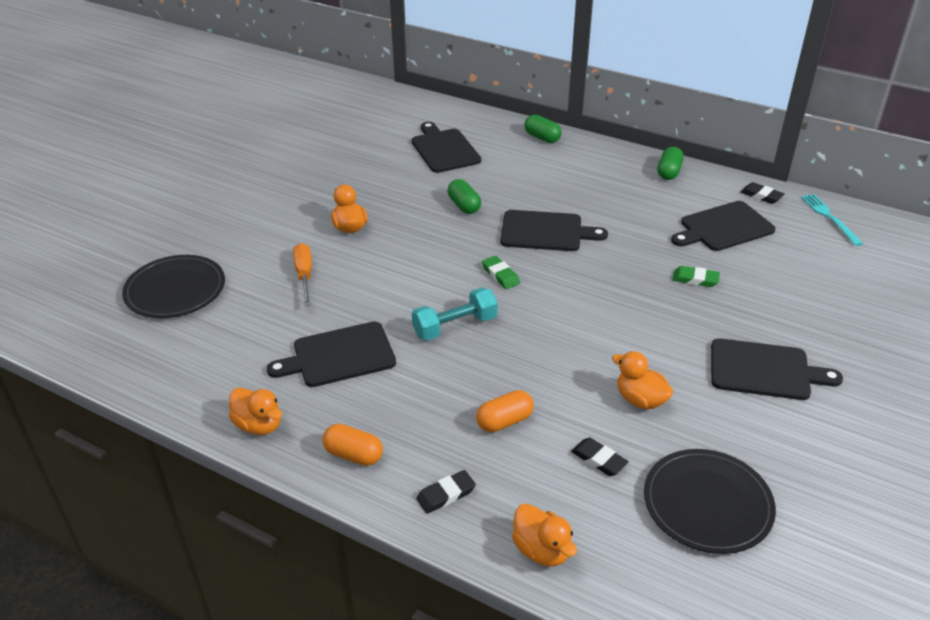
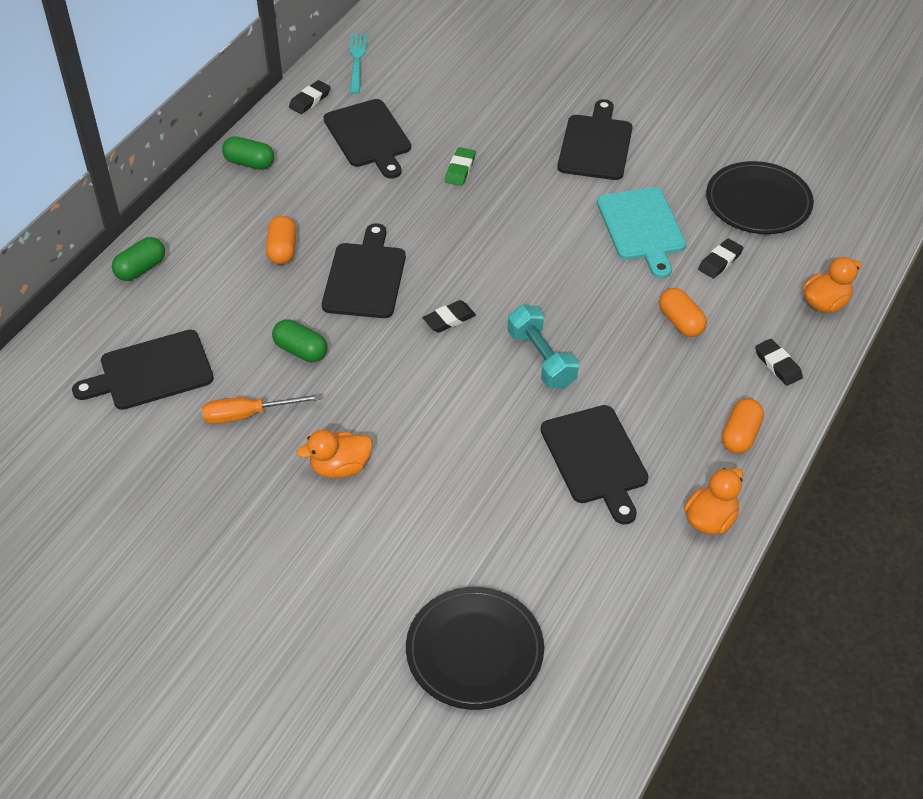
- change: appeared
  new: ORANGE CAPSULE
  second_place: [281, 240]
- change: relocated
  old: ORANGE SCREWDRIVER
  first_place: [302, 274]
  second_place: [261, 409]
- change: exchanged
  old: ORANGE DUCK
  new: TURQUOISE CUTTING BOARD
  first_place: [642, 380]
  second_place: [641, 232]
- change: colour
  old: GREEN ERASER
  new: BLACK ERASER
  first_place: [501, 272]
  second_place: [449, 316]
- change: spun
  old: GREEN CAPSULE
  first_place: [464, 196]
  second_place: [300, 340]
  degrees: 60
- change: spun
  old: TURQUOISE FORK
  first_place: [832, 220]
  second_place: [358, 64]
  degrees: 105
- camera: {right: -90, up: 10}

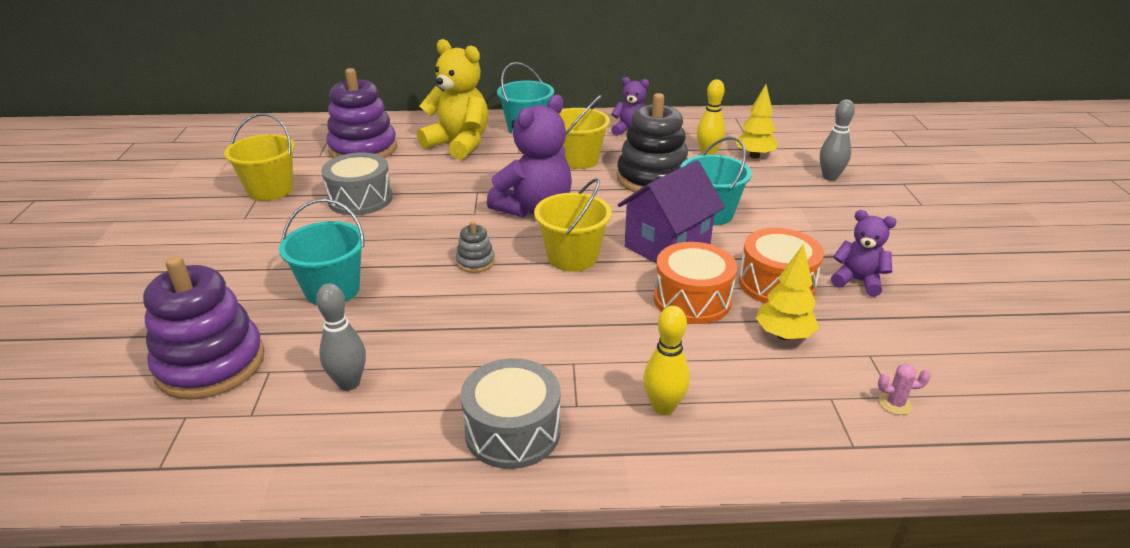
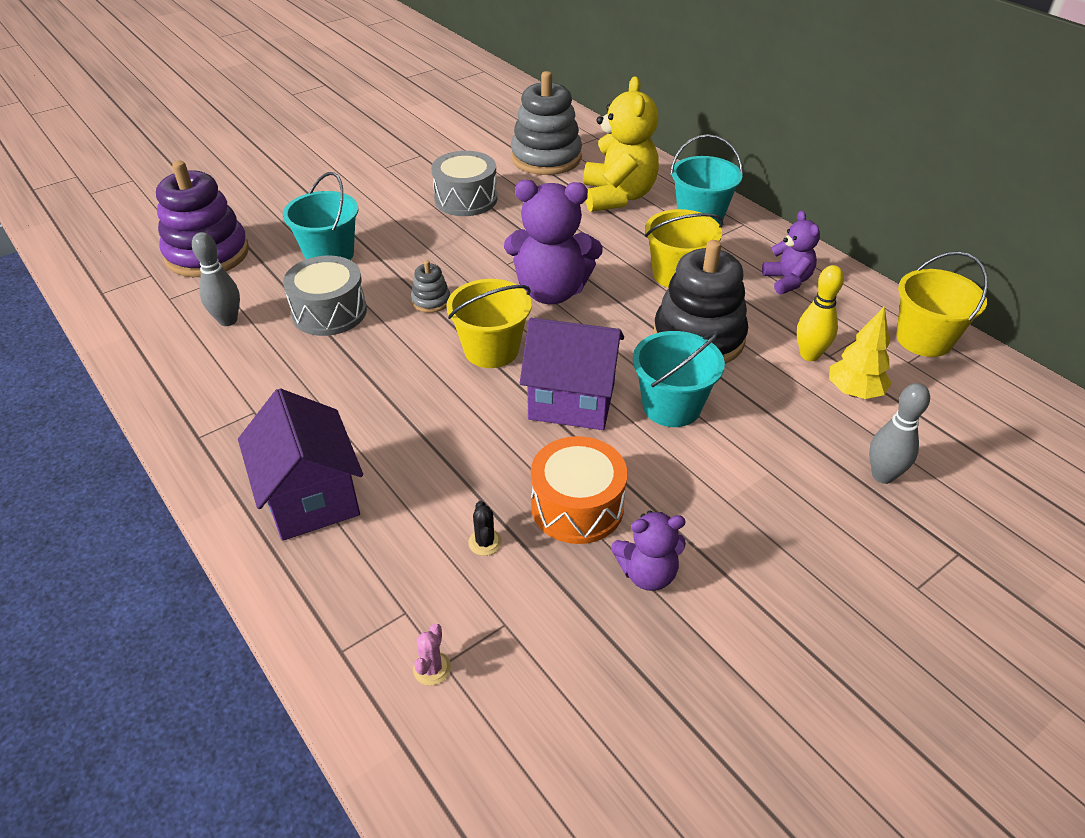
- change: missing
  old: ORANGE DRUM
  first_place: [695, 283]
- change: relocated
  old: YELLOW BUCKET
  first_place: [259, 157]
  second_place: [942, 304]
- change: relocated
  old: GREY DRUM
  first_place: [511, 413]
  second_place: [325, 296]
- change: exchanged
  old: YELLOW BOWLING PIN
  new: PURPLE HOUSE
  first_place: [666, 360]
  second_place: [300, 464]
- change: exchanged
  old: YELLOW TREE
  new: BLACK CACTUS
  first_place: [787, 292]
  second_place: [485, 528]
- change: colour
  old: PURPLE STACKING TOY
  new: GREY STACKING TOY
  first_place: [361, 113]
  second_place: [546, 123]
- change: spun
  old: PURPLE TEDDY BEAR
  first_place: [864, 253]
  second_place: [648, 551]
  degrees: 90
- change: spun
  old: PINK CACTUS
  first_place: [904, 389]
  second_place: [432, 654]
  degrees: 45
- camera: {right: 55, up: 10}

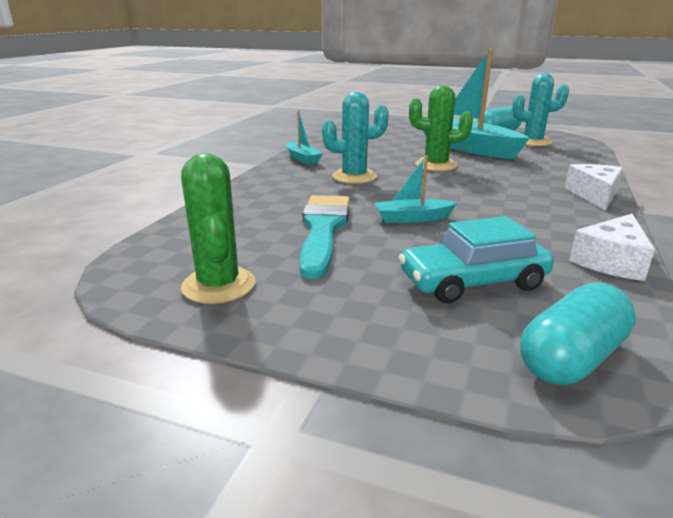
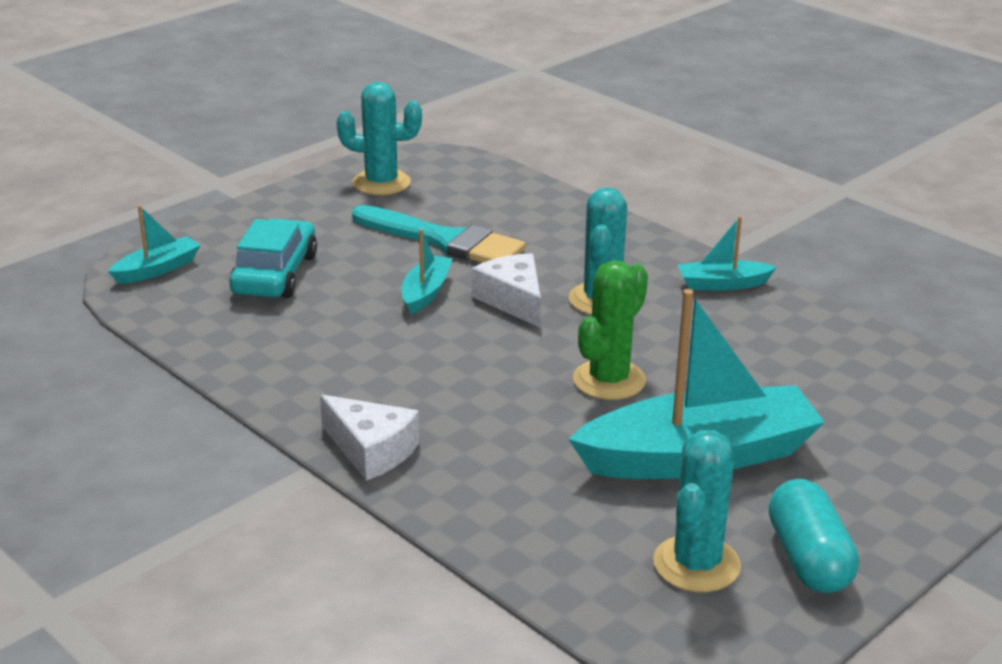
- change: relocated
  old: WHITE CHEESE
  first_place: [612, 247]
  second_place: [506, 290]
- change: exchanged
  old: TURQUOISE CAPSULE
  new: TURQUOISE BOAT
  first_place: [578, 333]
  second_place: [154, 244]
- change: colour
  old: GREEN CACTUS
  new: TURQUOISE CACTUS
  first_place: [218, 228]
  second_place: [379, 138]
- camera: {right: 115, up: 5}

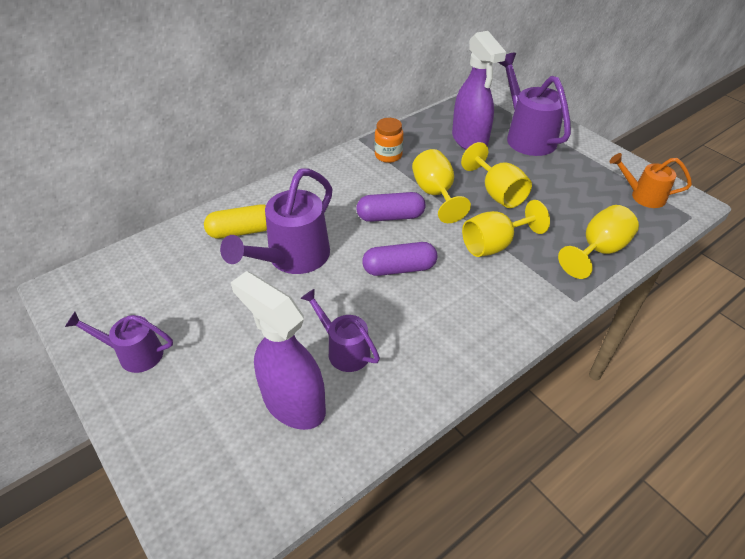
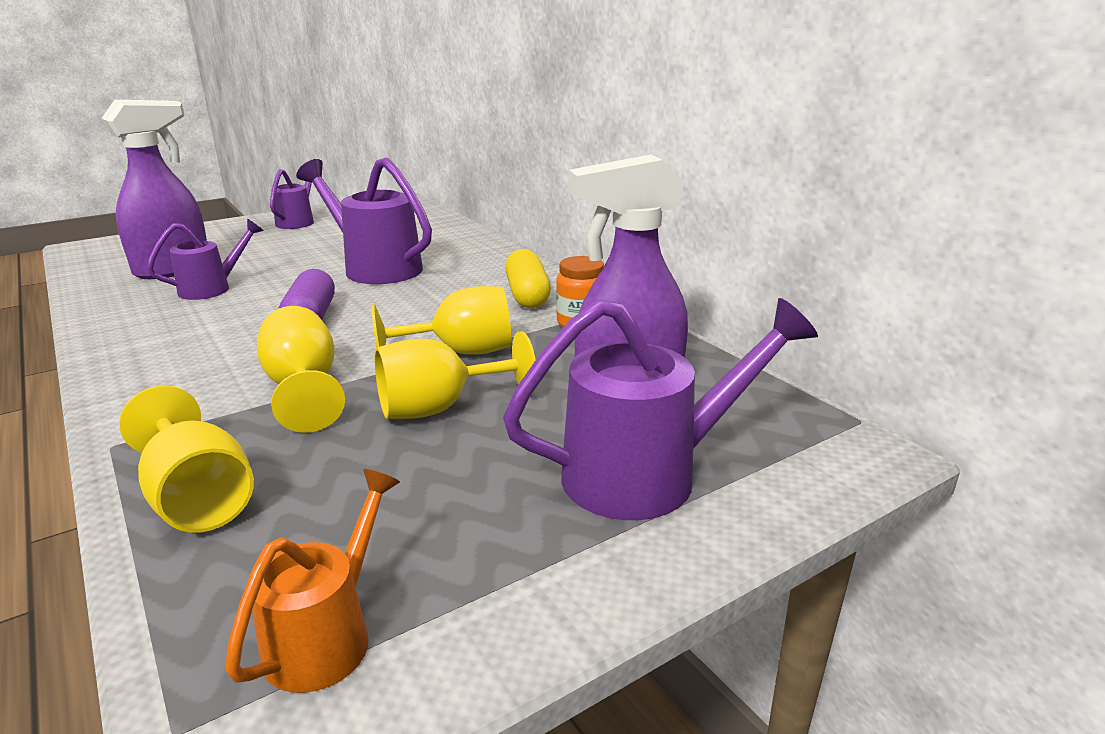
- change: missing
  old: PURPLE CAPSULE
  first_place: [390, 207]
- change: relocated
  old: YELLOW CAPSULE
  first_place: [235, 221]
  second_place: [528, 278]
- camera: {right: 95, up: -20}

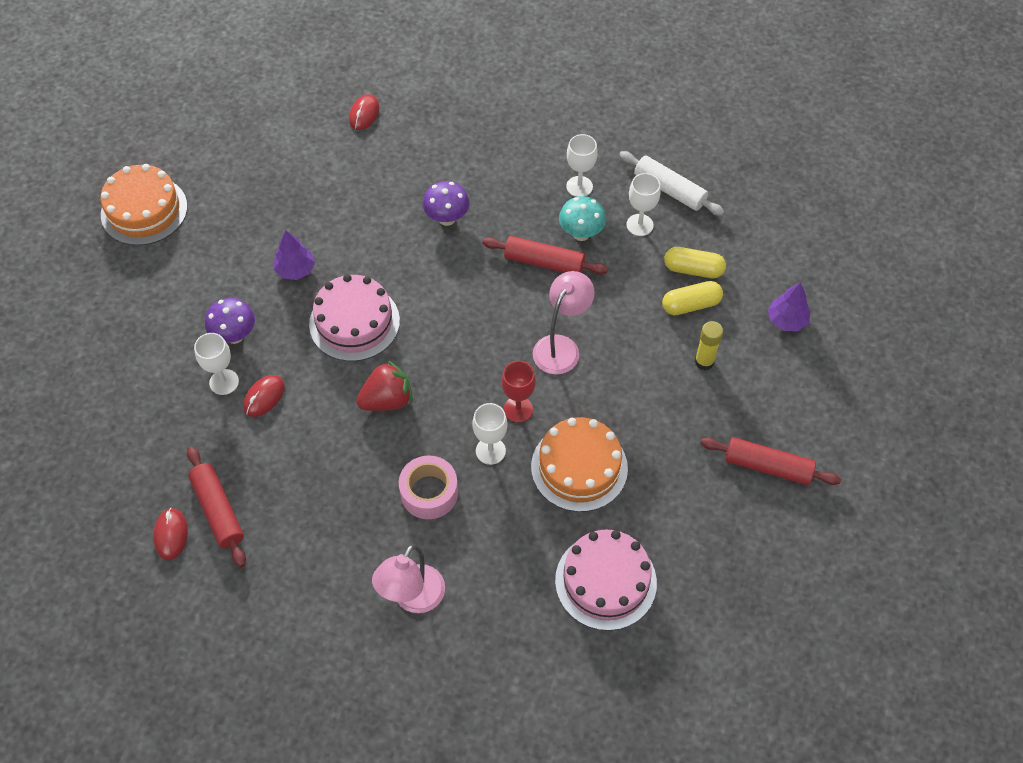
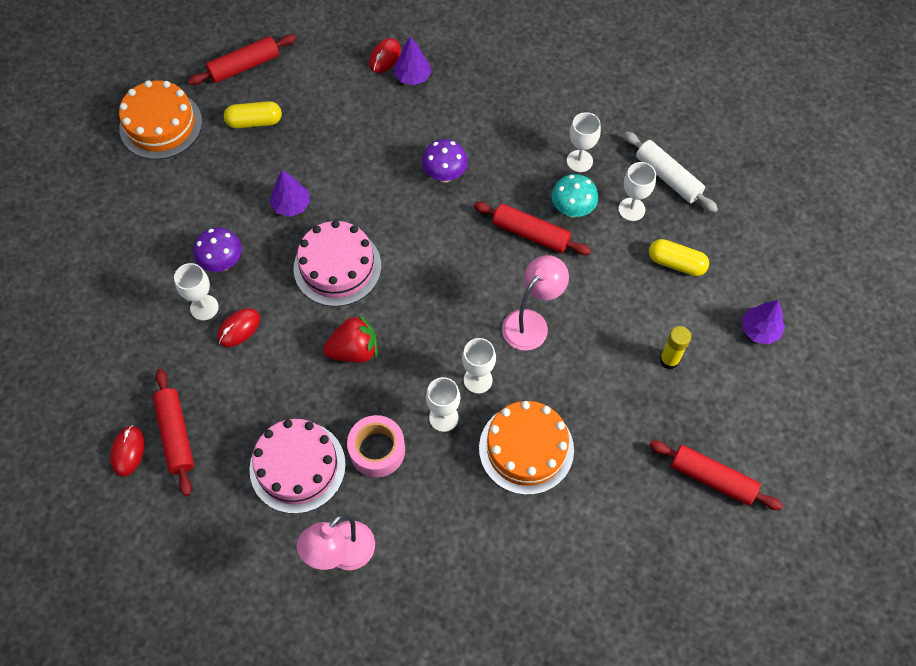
- change: appeared
  new: RED ROLLING PIN
  second_place: [242, 59]
- change: appeared
  new: PURPLE TREE
  second_place: [413, 60]
- change: relocated
  old: PINK CAKE
  first_place: [606, 580]
  second_place: [297, 466]
- change: relocated
  old: YELLOW CAPSULE
  first_place: [692, 298]
  second_place: [253, 114]
- change: colour
  old: RED GOBLET
  new: WHITE GOBLET
  first_place: [518, 392]
  second_place: [479, 366]
- camera: {right: 10, up: 5}

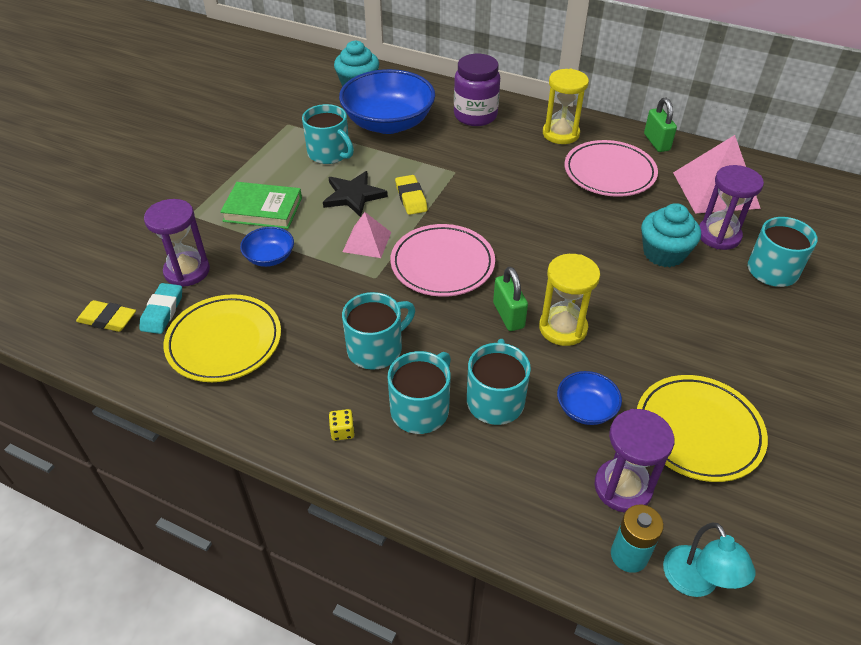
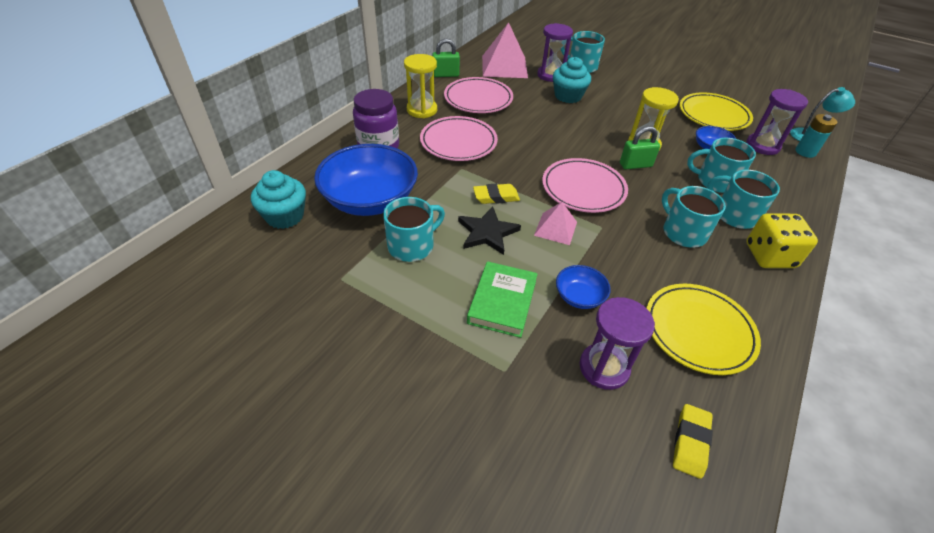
- change: missing
  old: TURQUOISE ERASER
  first_place: [160, 308]
- change: appeared
  new: PINK PLATE
  second_place: [459, 138]
- change: size
  old: YELLOW DICE
  first_place: [342, 425]
  second_place: [782, 240]
  factor: 2.39
- camera: {right: -85, up: 0}

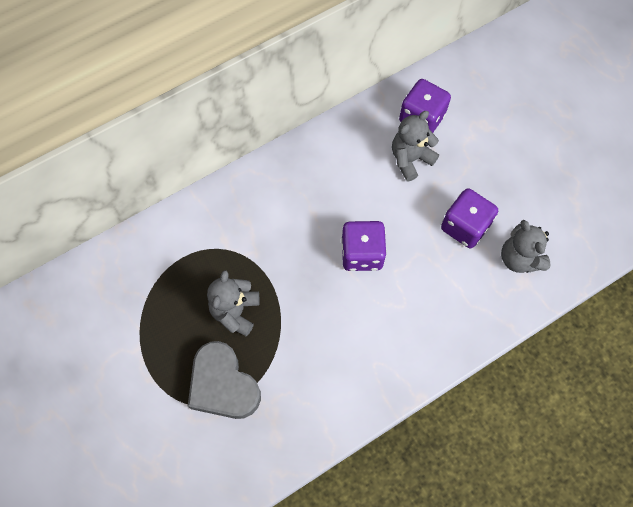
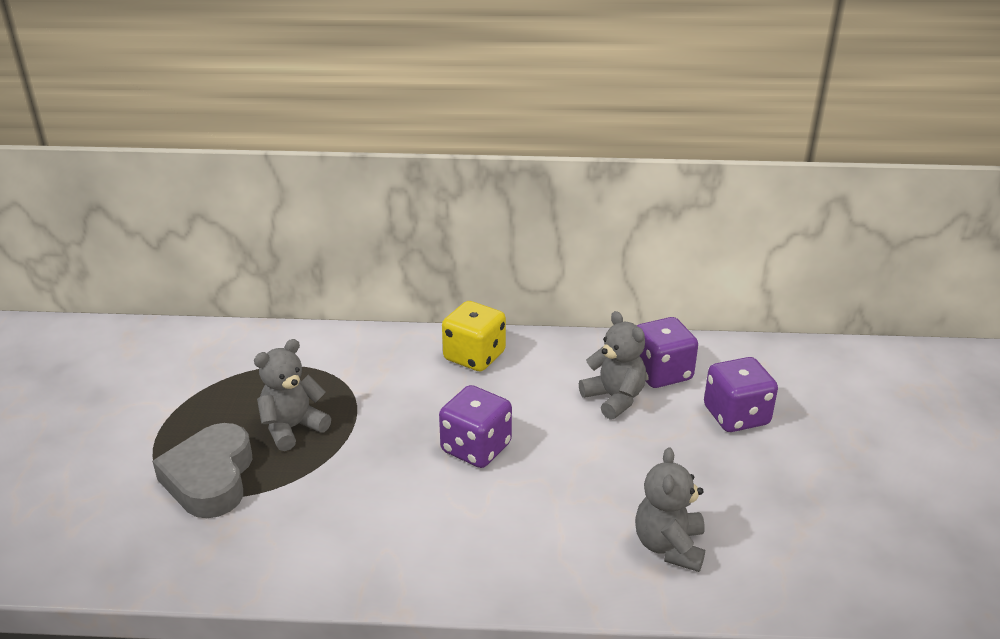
- change: appeared
  new: YELLOW DICE
  second_place: [474, 336]
- change: relocated
  old: PURPLE DICE
  first_place: [469, 218]
  second_place: [741, 394]
- change: spun
  old: GREY TEDDY BEAR
  first_place: [415, 146]
  second_place: [612, 365]
  degrees: 60
- camera: {right: 35, up: -35}

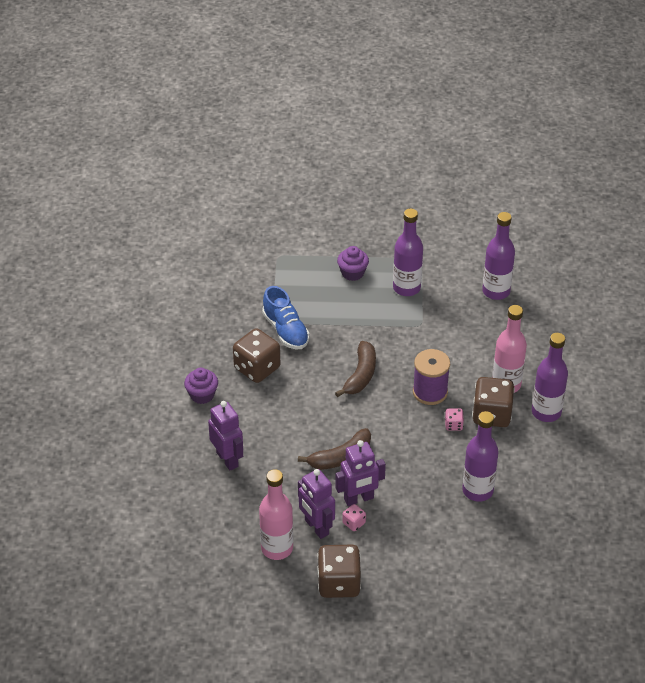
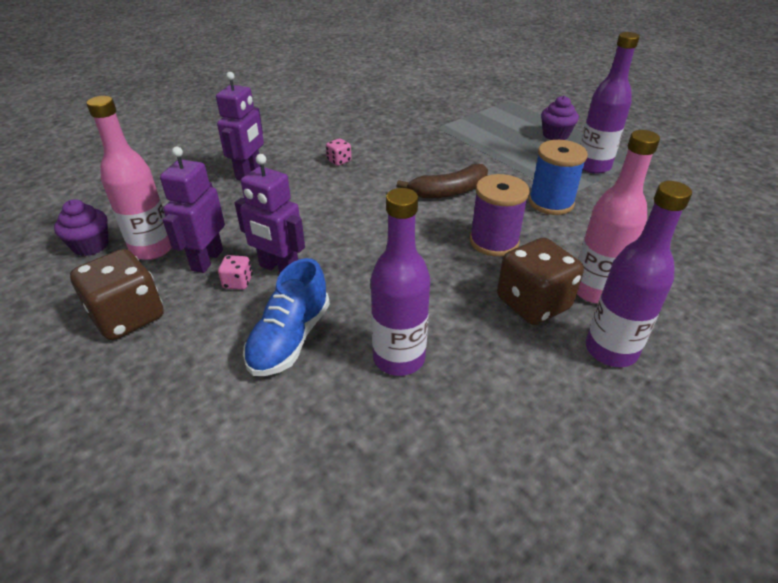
- change: missing
  old: BROWN DICE
  first_place: [256, 355]
- change: missing
  old: BROWN BANANA
  first_place: [334, 449]
- change: missing
  old: PURPLE BOTTLE
  first_place: [498, 256]
- change: appeared
  new: BLUE SPOOL
  second_place: [558, 177]
- change: relocated
  old: PURPLE CUPCAKE
  first_place: [201, 386]
  second_place: [81, 227]
- change: relocated
  old: BLUE SHOE
  first_place: [286, 317]
  second_place: [286, 317]
- change: relocated
  old: PINK DICE
  first_place: [454, 419]
  second_place: [338, 152]
- camera: {right: 50, up: -5}

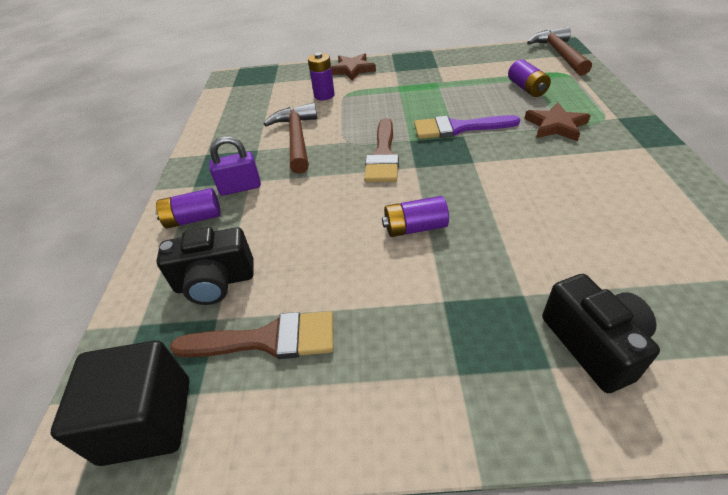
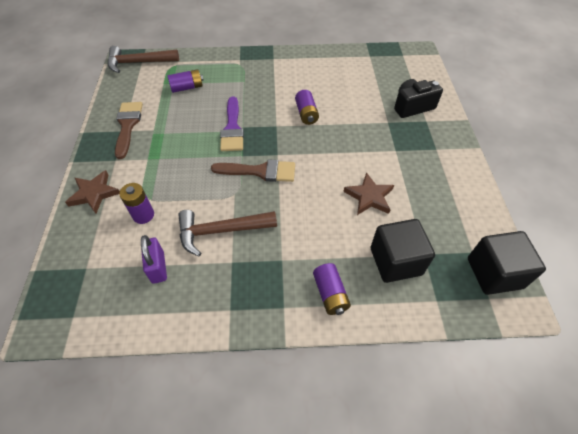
- change: relocated
  old: BROWN BRUSH
  first_place: [251, 335]
  second_place: [129, 130]
- change: relocated
  old: PURPLE PADLOCK
  first_place: [235, 166]
  second_place: [154, 259]
- change: relocated
  old: PURPLE BATTERY
  first_place: [415, 216]
  second_place: [307, 107]
- change: relocated
  old: BROWN STAR
  first_place: [557, 122]
  second_place: [369, 193]
- change: exchanged
  old: BLACK CAMERA
  new: BLACK CUBE
  first_place: [205, 266]
  second_place: [403, 251]
- camera: {right: -95, up: 10}

